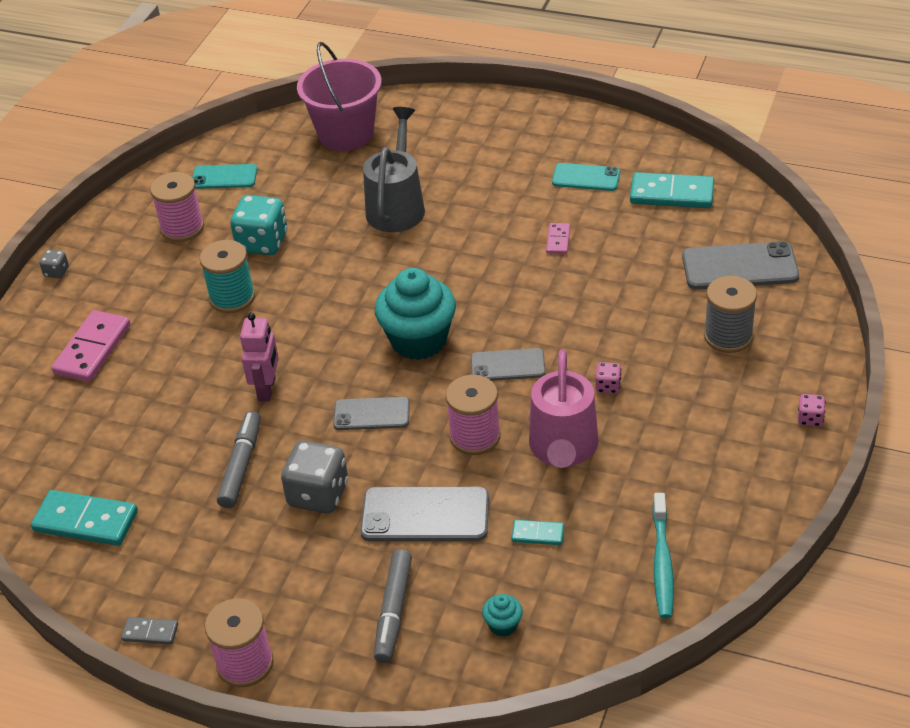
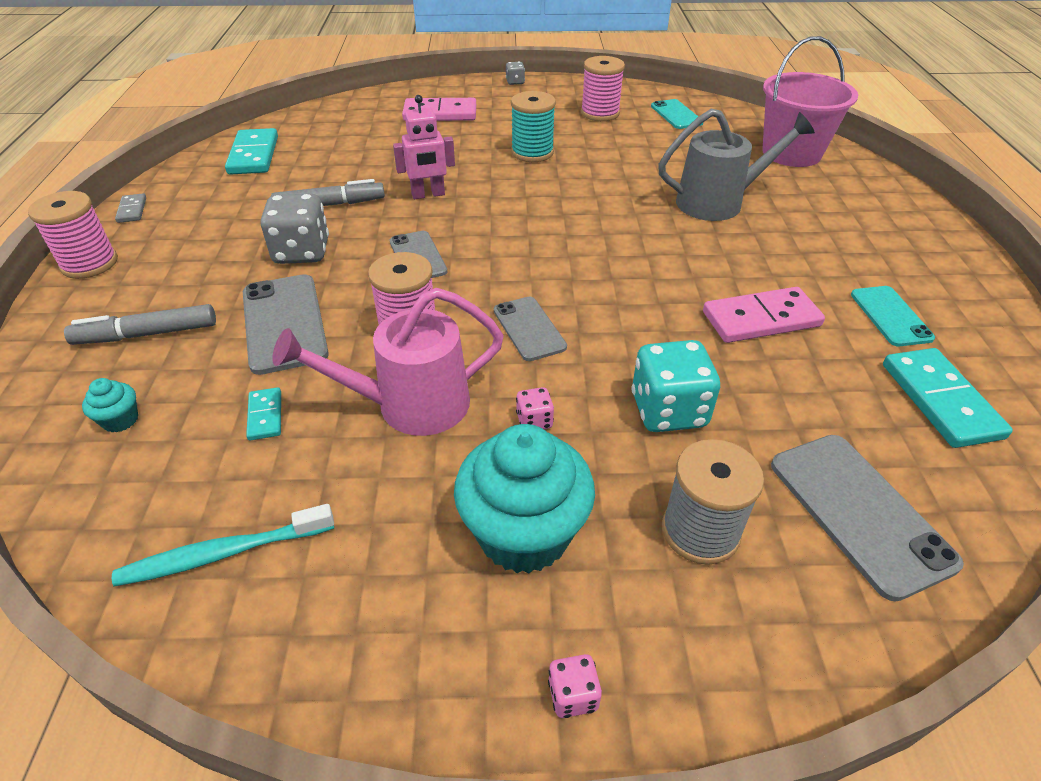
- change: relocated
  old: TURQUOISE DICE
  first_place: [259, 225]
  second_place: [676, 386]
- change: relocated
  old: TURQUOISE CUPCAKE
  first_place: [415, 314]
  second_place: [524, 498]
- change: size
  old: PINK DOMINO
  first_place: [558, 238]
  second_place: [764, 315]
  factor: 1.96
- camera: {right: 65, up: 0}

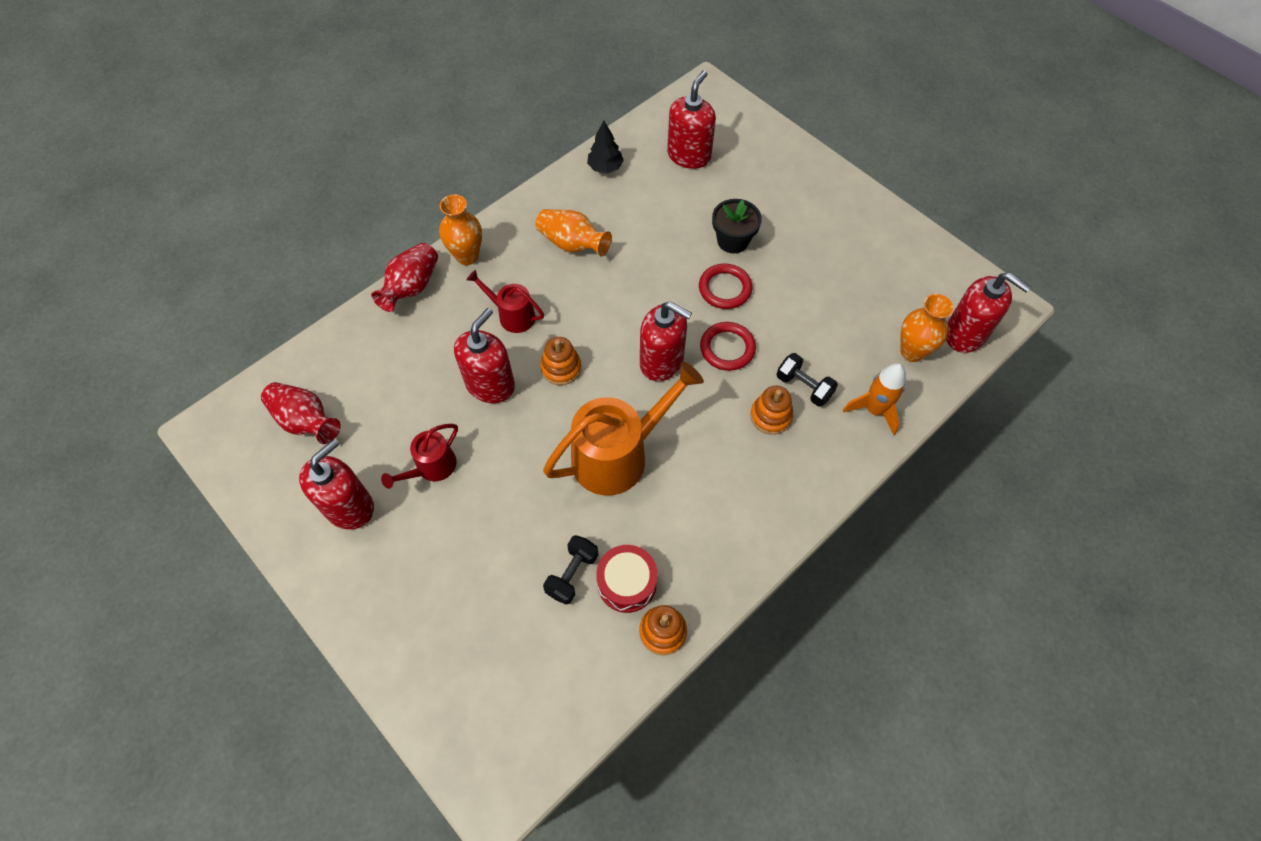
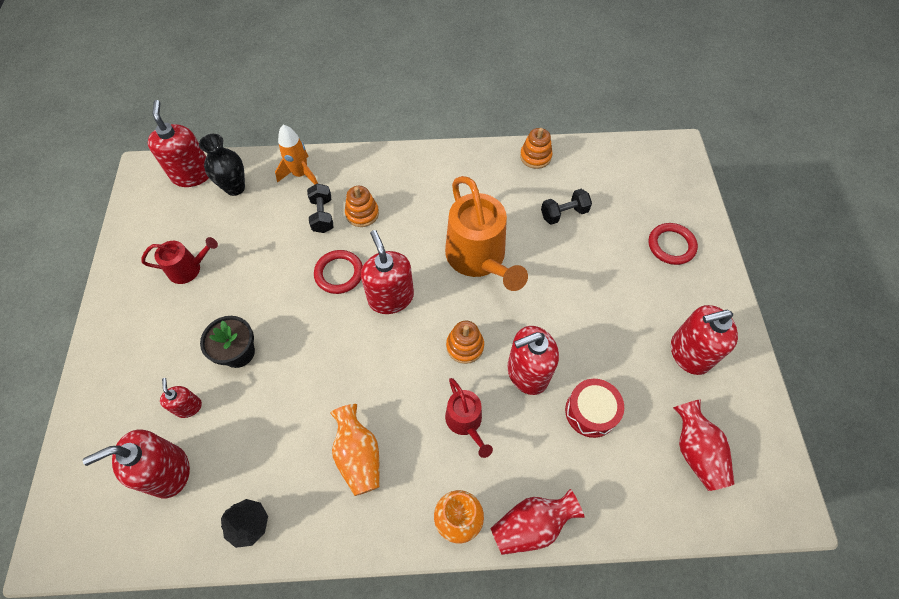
- change: appeared
  new: RED SOAP DISPENSER
  second_place: [181, 398]
- change: relocated
  old: RED WATERING CAN
  first_place: [419, 456]
  second_place: [179, 260]
- change: relocated
  old: RED DRUM
  first_place: [627, 579]
  second_place: [594, 408]
- change: relocated
  old: RED RING
  first_place: [725, 286]
  second_place: [673, 244]
- change: colour
  old: ORANGE VASE
  new: BLACK VASE
  first_place: [927, 328]
  second_place: [222, 165]
- change: spun
  old: ORANGE WATERING CAN
  first_place: [623, 428]
  second_place: [486, 233]
  degrees: -120
- camera: {right: -140, up: 0}

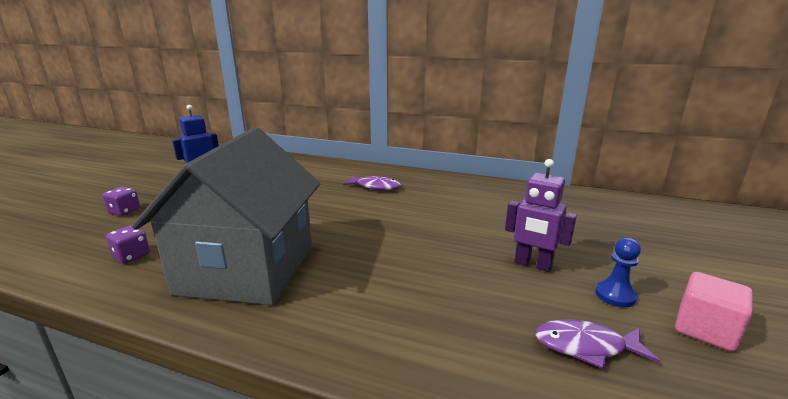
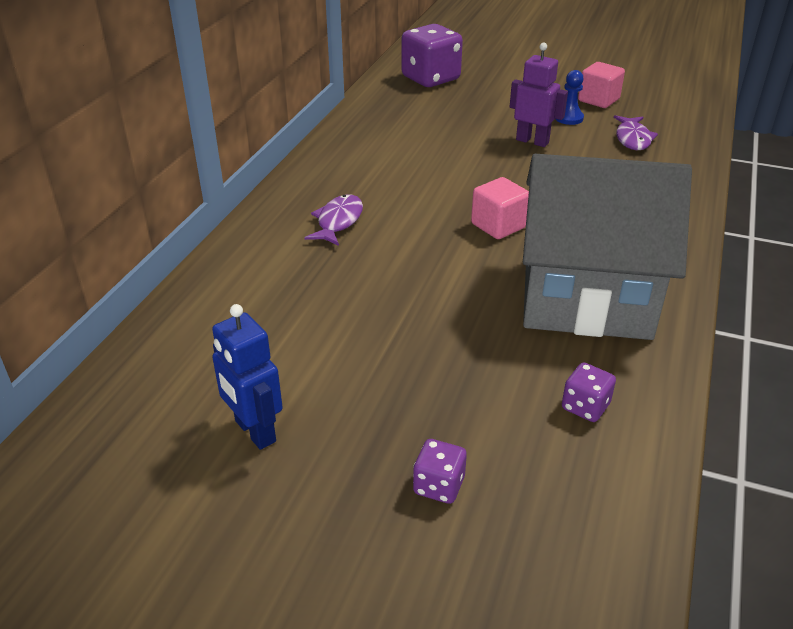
- change: appeared
  new: PURPLE DICE
  second_place: [432, 55]
- change: appeared
  new: PINK CUBE
  second_place: [500, 208]
- change: spun
  old: PURPLE ROBOT
  first_place: [541, 215]
  second_place: [539, 95]
  degrees: -90
- camera: {right: -90, up: 15}

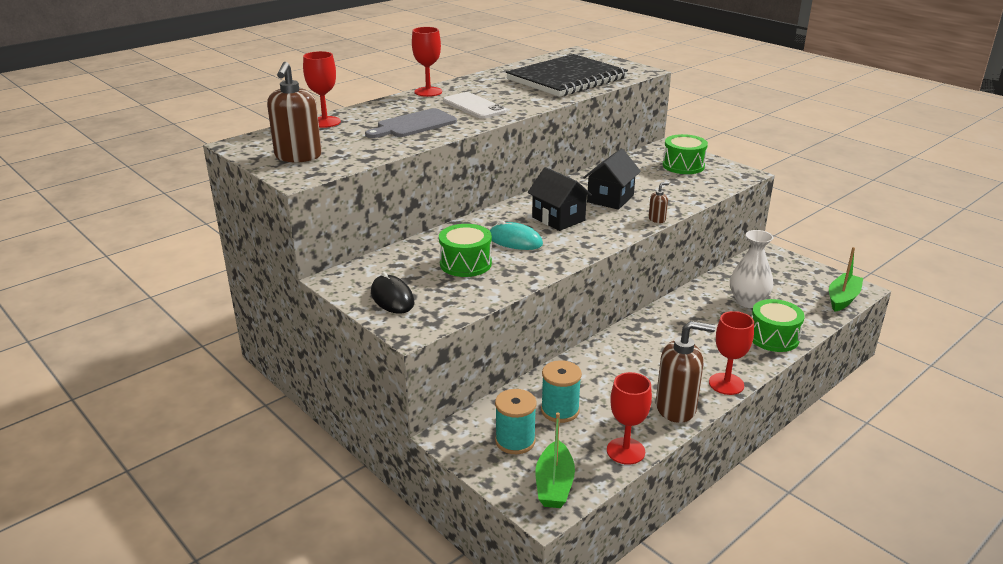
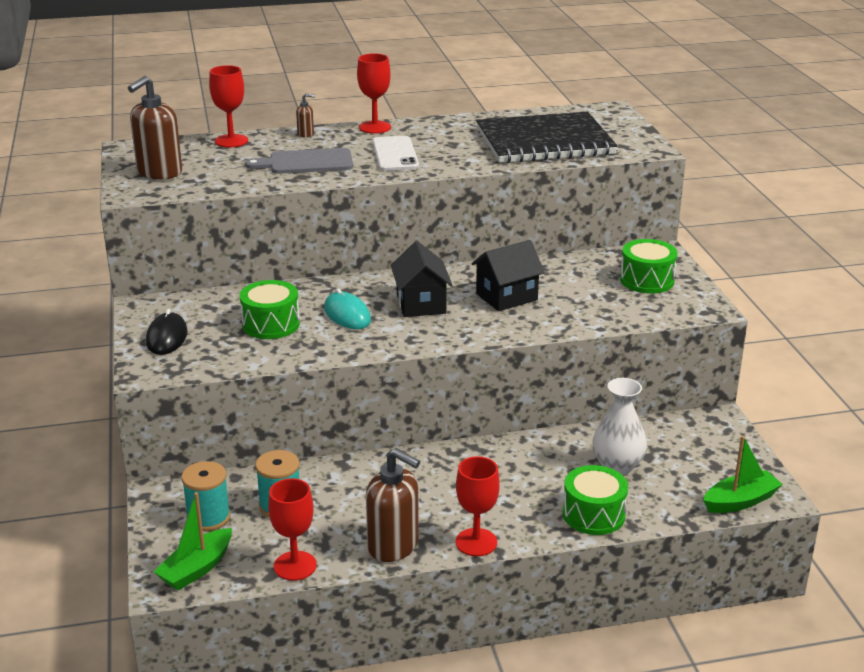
- change: relocated
  old: BROWN SOAP DISPENSER
  first_place: [658, 202]
  second_place: [305, 115]
- camera: {right: 30, up: 0}

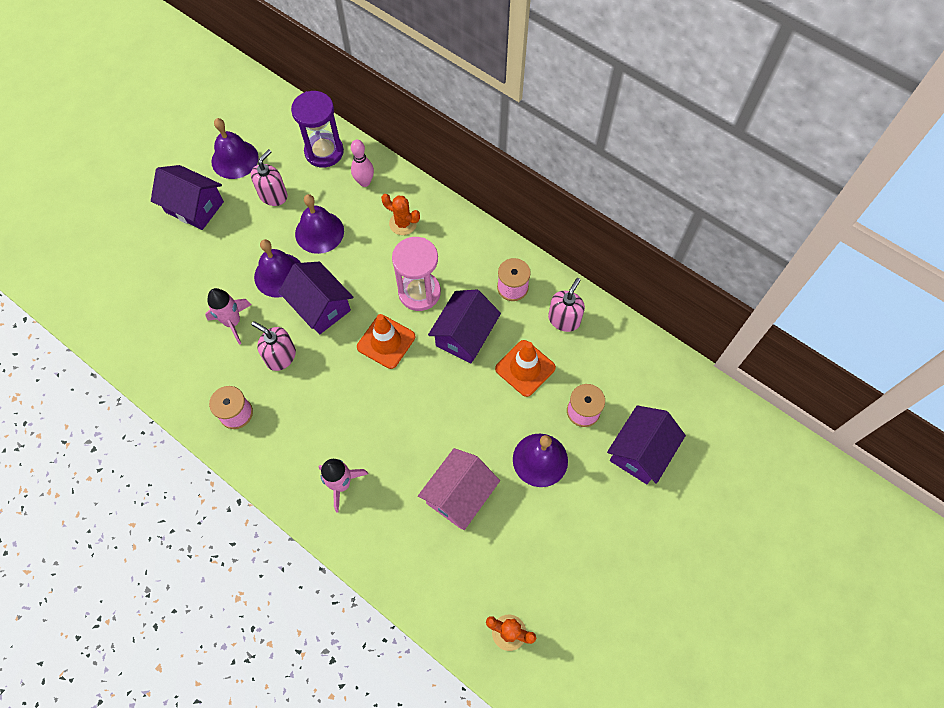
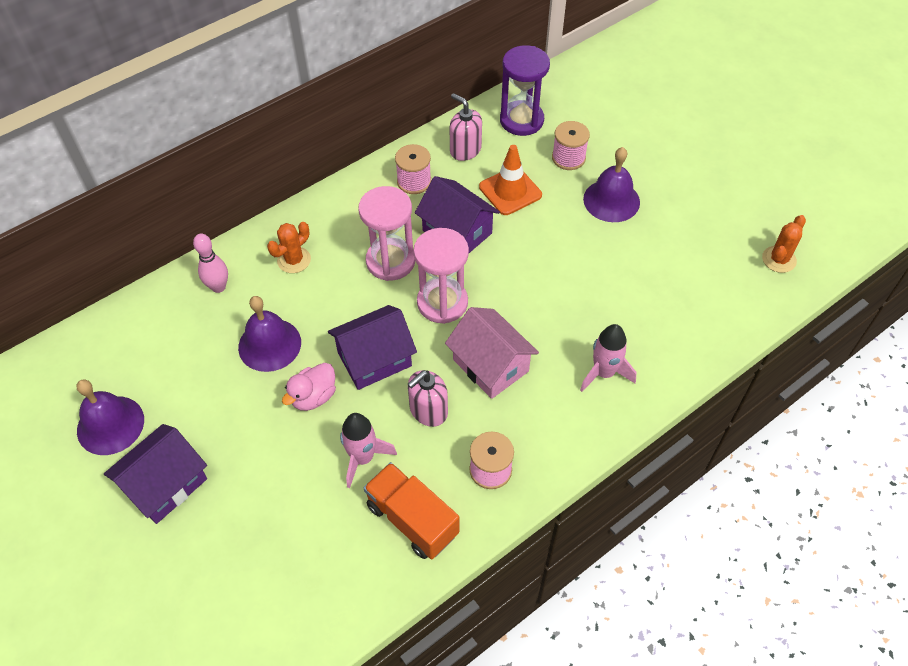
- change: missing
  old: PINK SOAP DISPENSER
  first_place: [269, 177]
- change: missing
  old: PURPLE HOUSE
  first_place: [646, 444]
- change: appeared
  new: ORANGE TRUCK
  second_place: [411, 510]
- change: relocated
  old: PURPLE HOURGLASS
  first_place: [317, 129]
  second_place: [525, 90]
- change: relocated
  old: PINK HOUSE
  first_place: [459, 489]
  second_place: [492, 353]
- change: exchanged
  old: PURPLE BELL
  new: PINK DUCK
  first_place: [277, 268]
  second_place: [309, 387]
- change: exchanged
  old: ORANGE TRAFFIC CONE
  new: PINK HOURGLASS
  first_place: [386, 341]
  second_place: [441, 276]
- camera: {right: -75, up: -10}

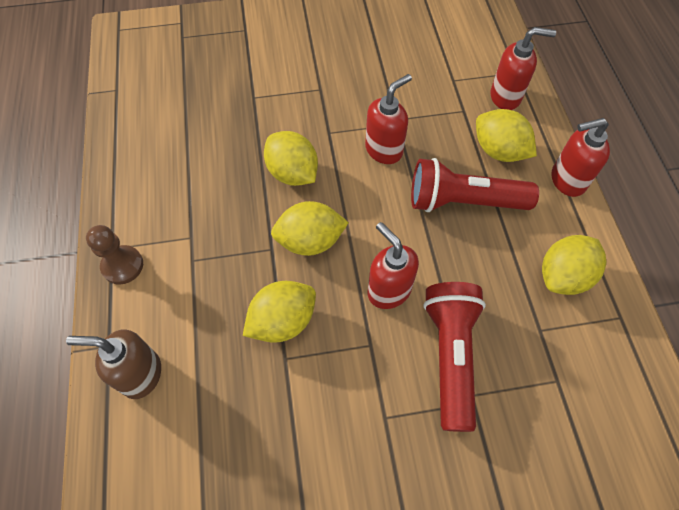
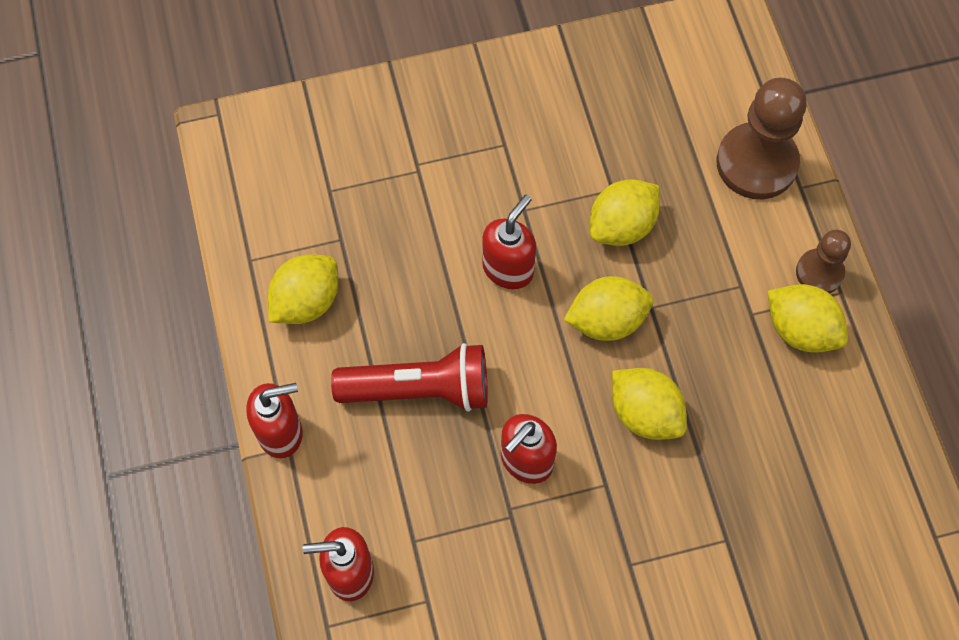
- change: missing
  old: RED FLASHLIGHT
  first_place: [454, 357]
- change: relocated
  old: YELLOW LEMON
  first_place: [506, 135]
  second_place: [808, 318]
- change: exchanged
  old: BROWN SOAP DISPENSER
  new: BROWN PAWN
  first_place: [113, 364]
  second_place: [761, 138]
- change: spun
  old: RED SOAP DISPENSER
  first_place: [393, 265]
  second_place: [509, 242]
  degrees: -105
- camera: {right: 175, up: 5}

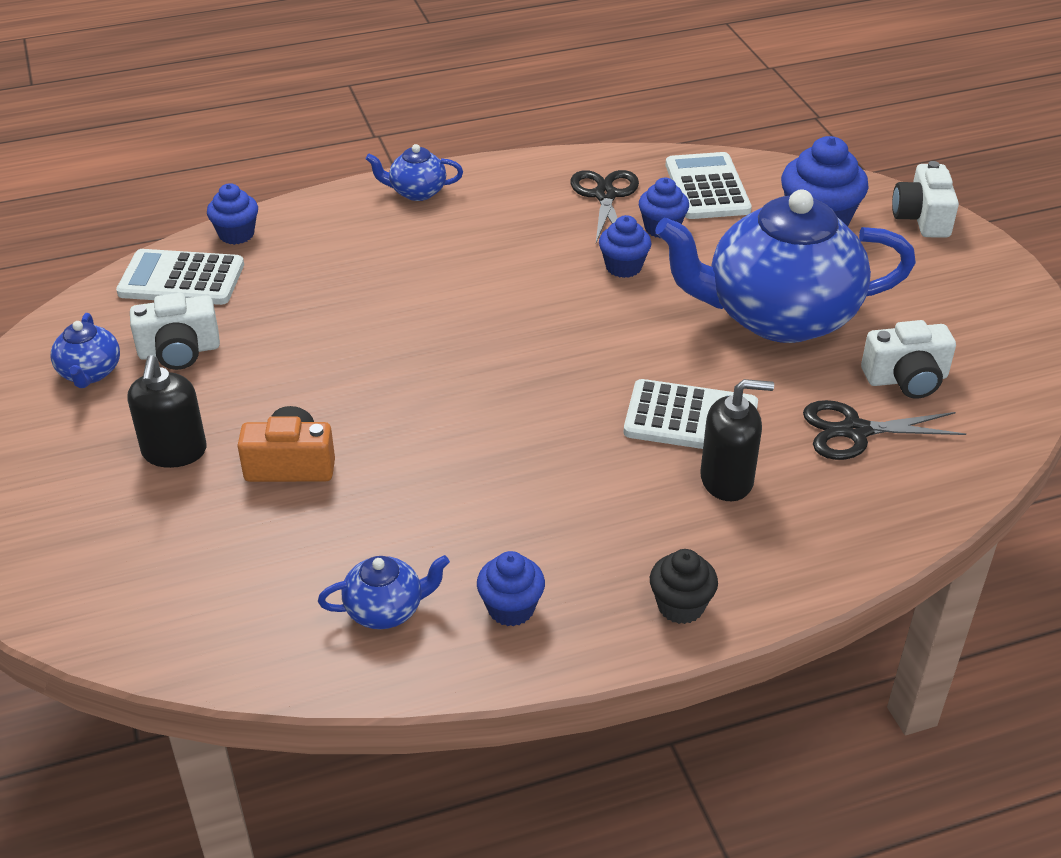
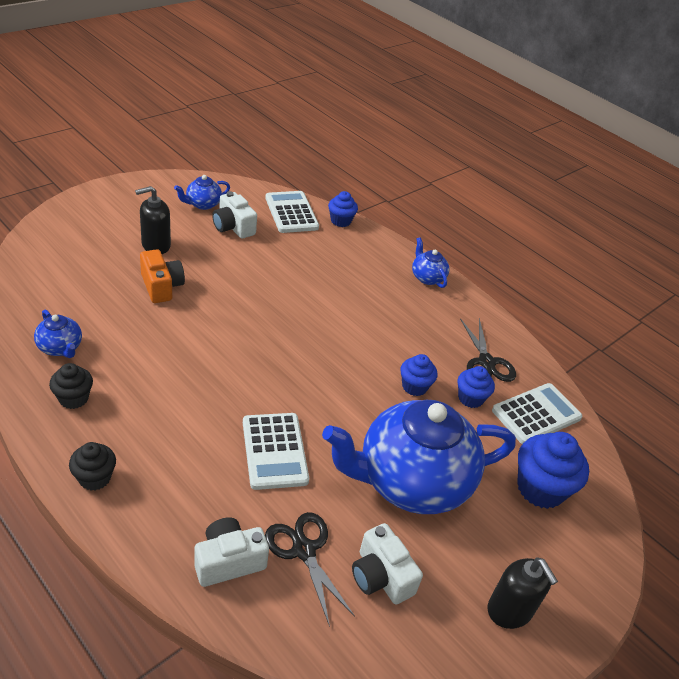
- change: relocated
  old: BLACK SOAP DISPENSER
  first_place: [737, 440]
  second_place: [522, 593]
- change: relocated
  old: WHITE CAMERA
  first_place: [925, 199]
  second_place: [232, 552]
- change: colour
  old: BLUE CUPCAKE
  new: BLACK CUPCAKE
  first_place: [511, 589]
  second_place: [71, 386]
- change: spun
  old: BLACK SCISSORS
  first_place: [605, 206]
  second_place: [488, 350]
  degrees: 105
- change: spun
  old: BLUE TEAPOT
  first_place: [785, 266]
  second_place: [419, 457]
  degrees: -75
- camera: {right: 60, up: 0}

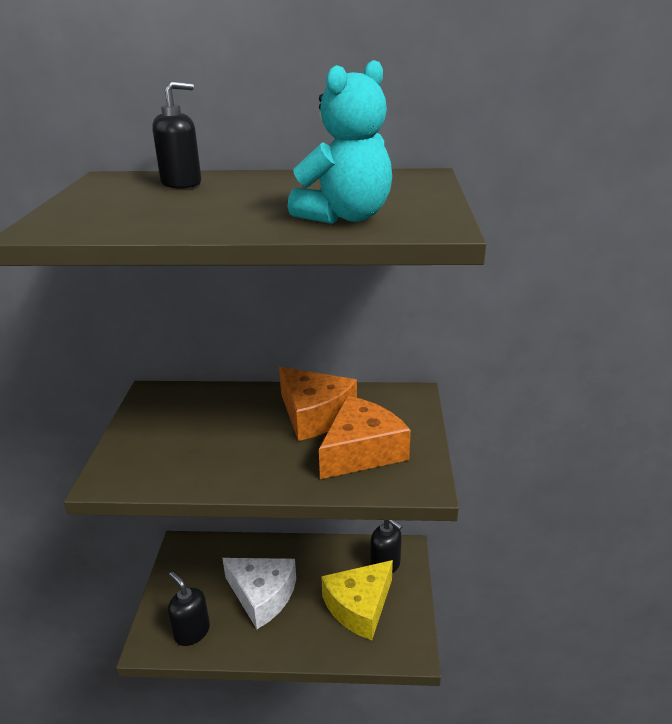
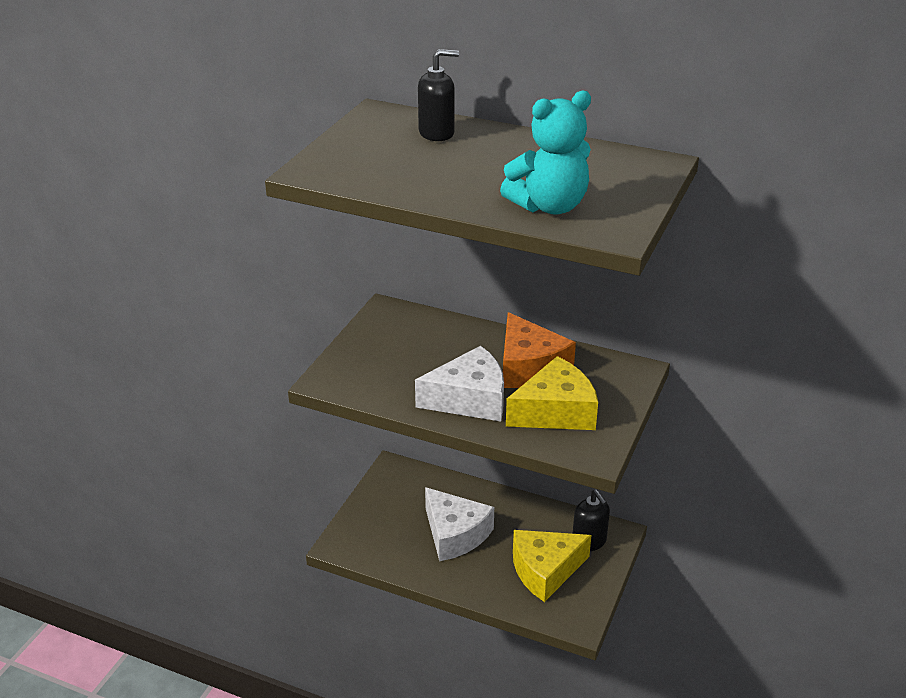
- change: missing
  old: BLACK SOAP DISPENSER
  first_place: [189, 609]
- change: appeared
  new: WHITE CHEESE
  second_place: [459, 383]
- change: colour
  old: ORANGE CHEESE
  new: YELLOW CHEESE
  first_place: [365, 437]
  second_place: [552, 393]
- camera: {right: 20, up: 5}

